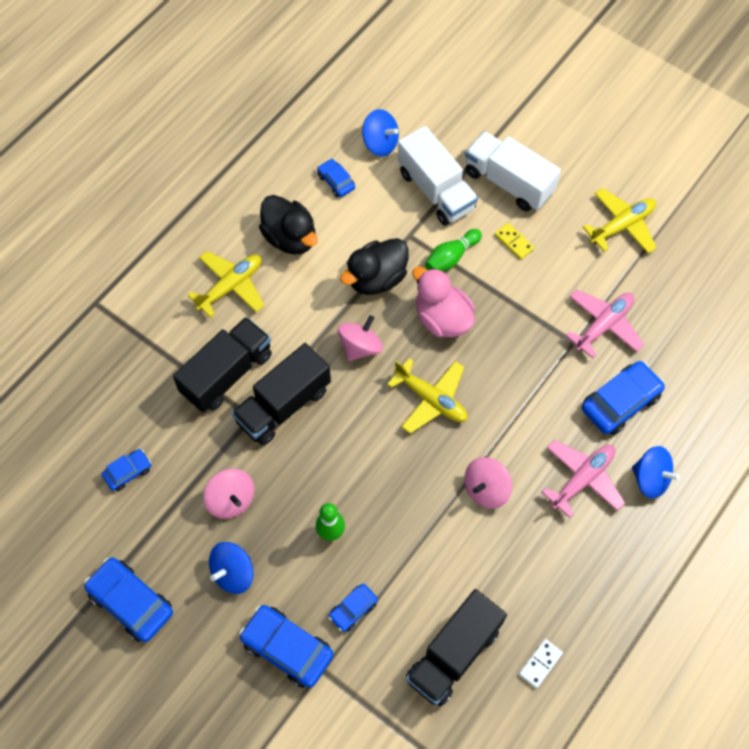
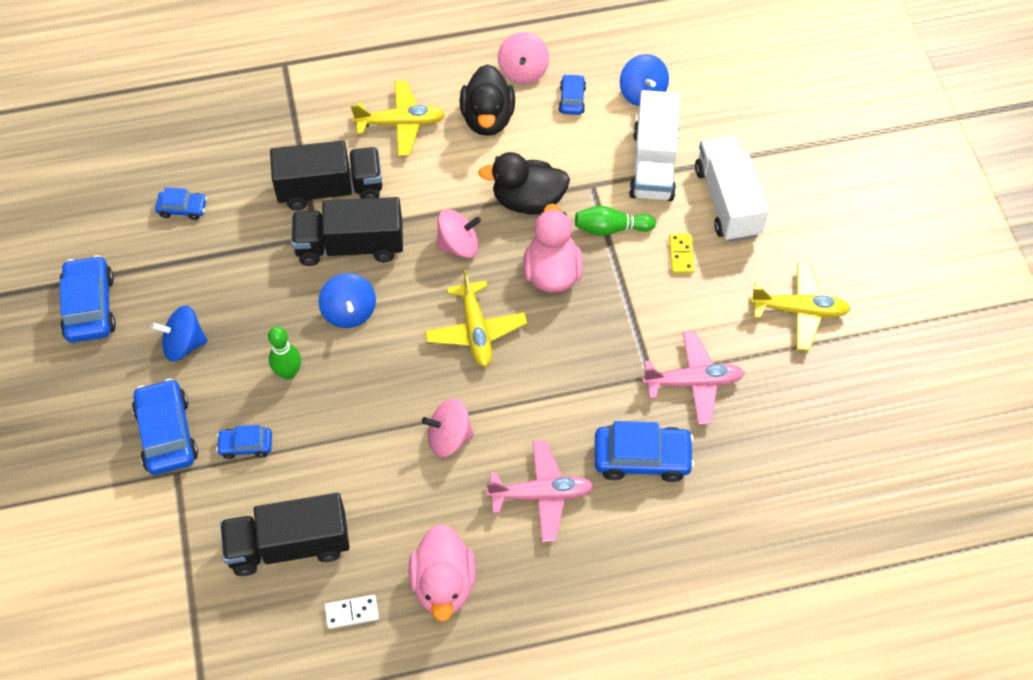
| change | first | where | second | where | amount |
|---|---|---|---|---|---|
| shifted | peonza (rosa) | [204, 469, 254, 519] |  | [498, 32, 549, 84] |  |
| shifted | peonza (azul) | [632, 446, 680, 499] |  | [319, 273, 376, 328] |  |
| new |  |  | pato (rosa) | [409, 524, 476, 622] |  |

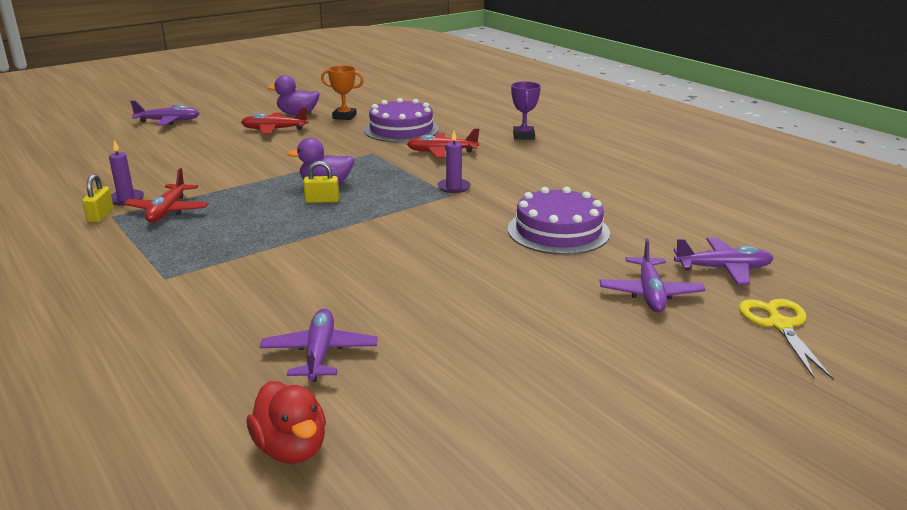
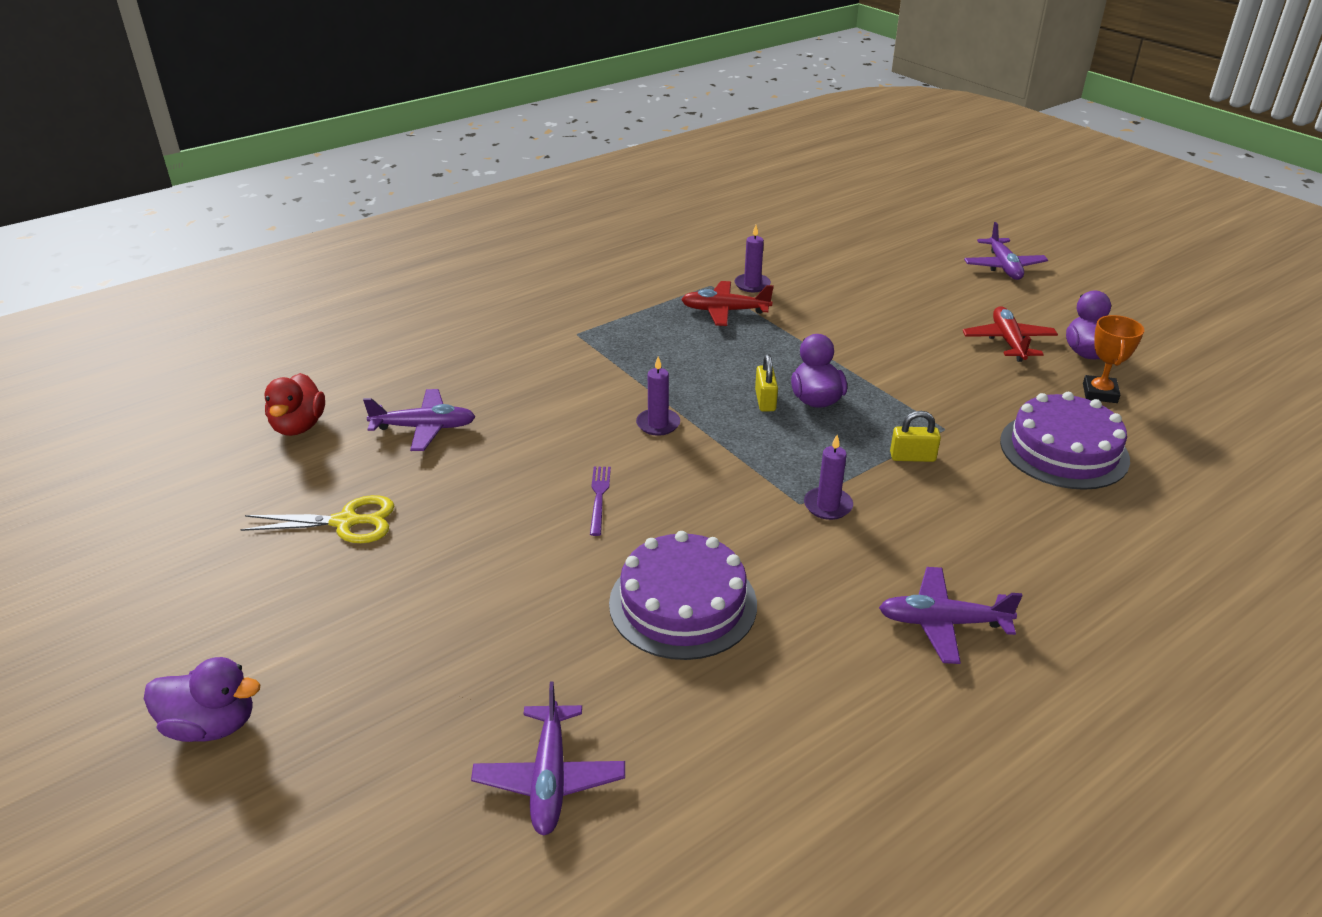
| change | first | where | second | where | amount |
|---|---|---|---|---|---|
| shifted | candado (amarillo) | [82, 174, 114, 222] |  | [890, 411, 941, 462] |  |
| rotated | pato (rojo) | [247, 381, 326, 464] |  | [264, 373, 325, 436] | 60 degrees counterclockwise |
| gone | avión (rojo) | [407, 128, 479, 158] |  |  |  |
| gone | trofeo (morado) | [511, 81, 541, 139] |  |  |  |
| shifted | avión (morado) | [600, 238, 705, 312] |  | [879, 567, 1023, 664] |  |
| shifted | tijeras (amarillo) | [739, 299, 834, 380] |  | [240, 495, 394, 543] |  |
| new |  |  | pato (morado) | [144, 657, 261, 742] |  |
| new |  |  | tenedor (morado) | [590, 467, 611, 536] |  |
| new |  |  | vela (morado) | [636, 357, 680, 436] |  |

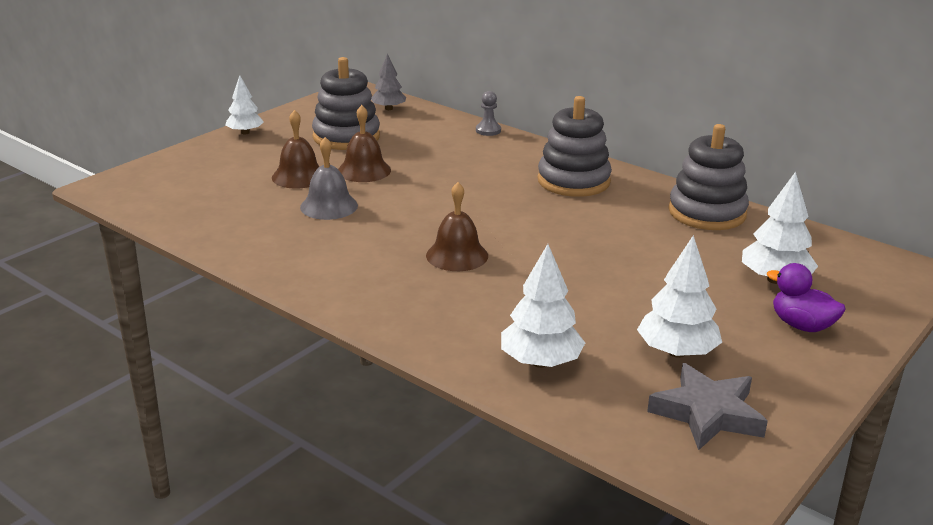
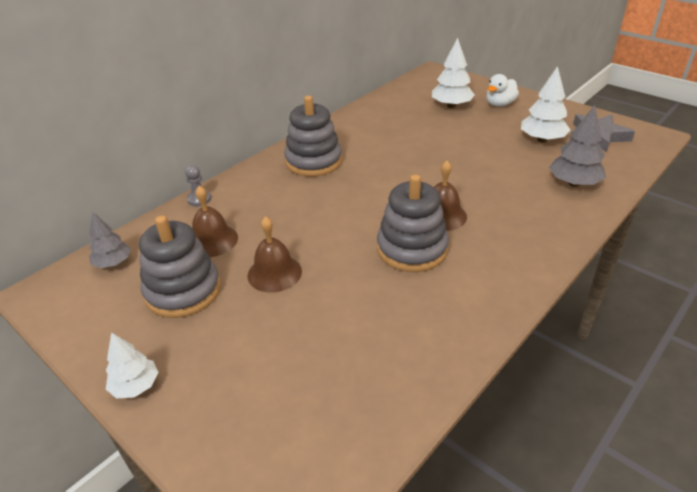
| change | first | where | second | where | amount |
|---|---|---|---|---|---|
| shifted | campana (marrón) | [272, 110, 319, 189] |  | [192, 186, 238, 257] |  |
| gone | campana (gris) | [300, 137, 358, 220] |  |  |  |
| repainted | árbol (blanco) | [501, 244, 585, 368] | árbol (gris) | [549, 105, 606, 187] |  |
| shifted | juguete apilable (gris) | [669, 124, 749, 230] |  | [377, 174, 449, 272] |  |
| repainted | pato (morado) | [767, 263, 846, 332] | pato (blanco) | [487, 74, 519, 107] |  |

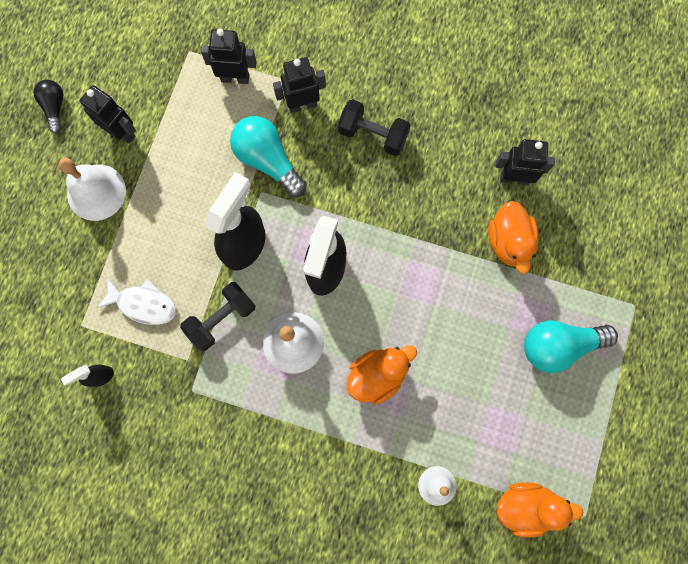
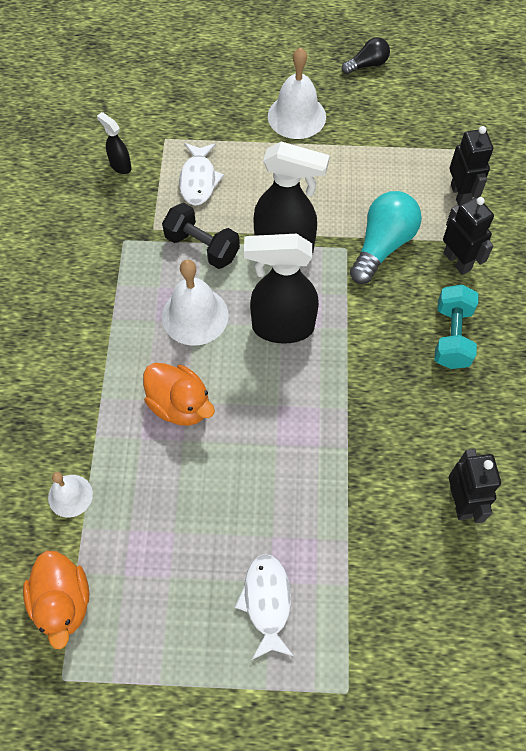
| change | first | where | second | where | amount |
|---|---|---|---|---|---|
| gone | robot (negro) | [80, 85, 136, 144] |  |  |  |
| repainted | mancuerna (negro) | [338, 99, 411, 156] | mancuerna (turquesa) | [434, 285, 479, 369] |  |
| gone | pato (naranja) | [488, 201, 538, 274] |  |  |  |
| swapped | bombilla (turquesa) | [524, 320, 618, 373] | pez (blanco) | [235, 554, 294, 660] |  |

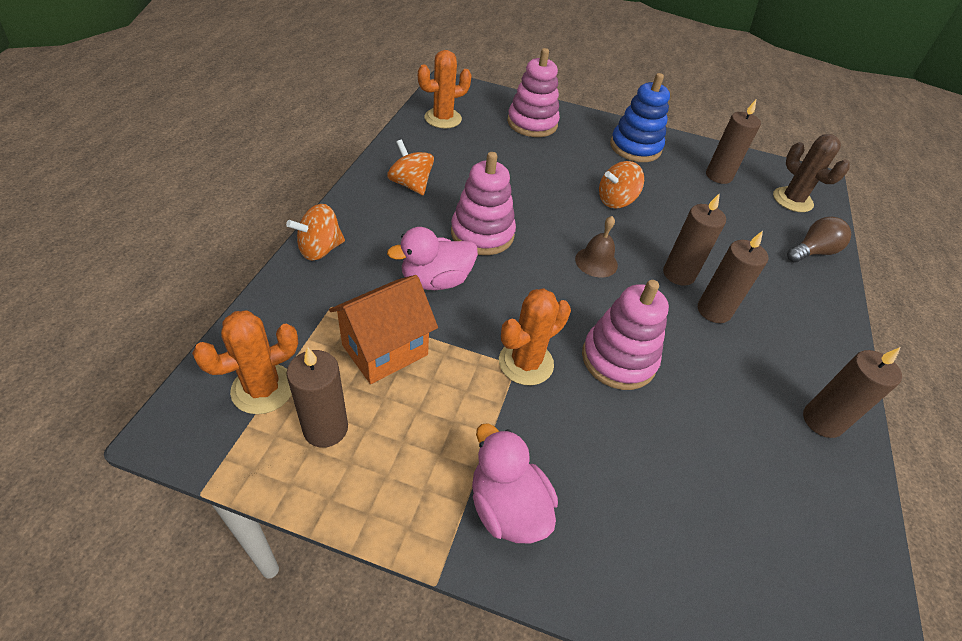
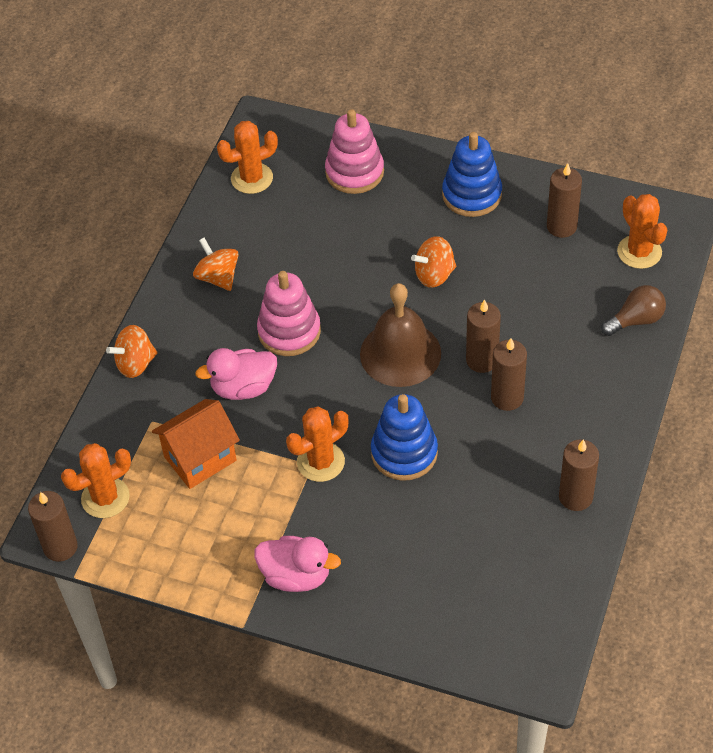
| change | first | where | second | where | amount |
|---|---|---|---|---|---|
| shifted | vela (marrón) | [287, 347, 348, 448] |  | [28, 491, 78, 562] |  |
| rotated | pato (rosa) | [472, 423, 558, 543] |  | [254, 536, 341, 592] | 135 degrees clockwise |
| scaled | campana (marrón) | [575, 216, 618, 278] |  | [360, 283, 441, 387] | x1.92 |
| repainted | juguete apilable (rosa) | [582, 280, 669, 390] | juguete apilable (azul) | [371, 394, 438, 481] |  |
| repainted | cactus (marrón) | [773, 134, 849, 212] | cactus (naranja) | [617, 194, 667, 269] |  |

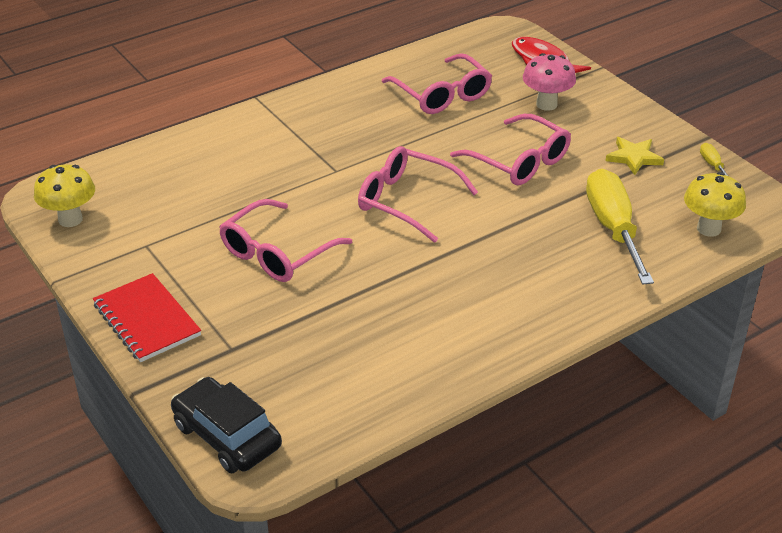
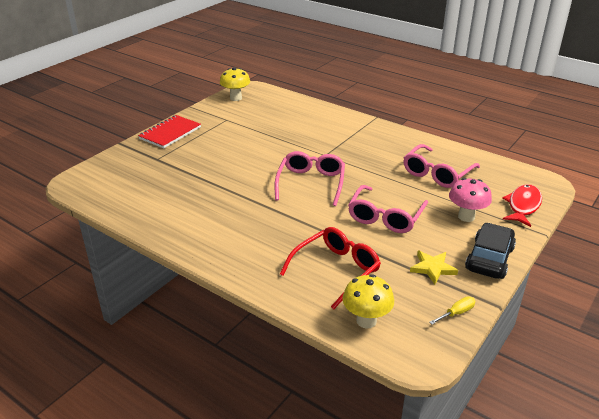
| change | first | where | second | where | amount |
|---|---|---|---|---|---|
| shifted | coche (negro) | [171, 377, 282, 473] |  | [465, 223, 516, 279] |  |
| gone | gafas (rosa) | [219, 199, 352, 282] |  |  |  |
| swapped | destornillador (amarillo) | [586, 169, 654, 285] | gafas (rojo) | [280, 227, 381, 309] |  |

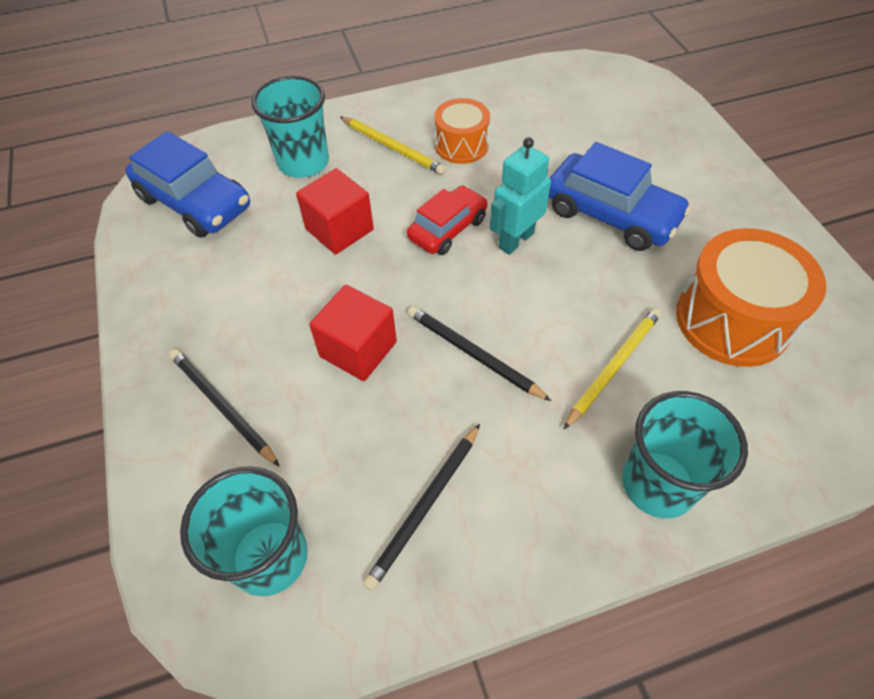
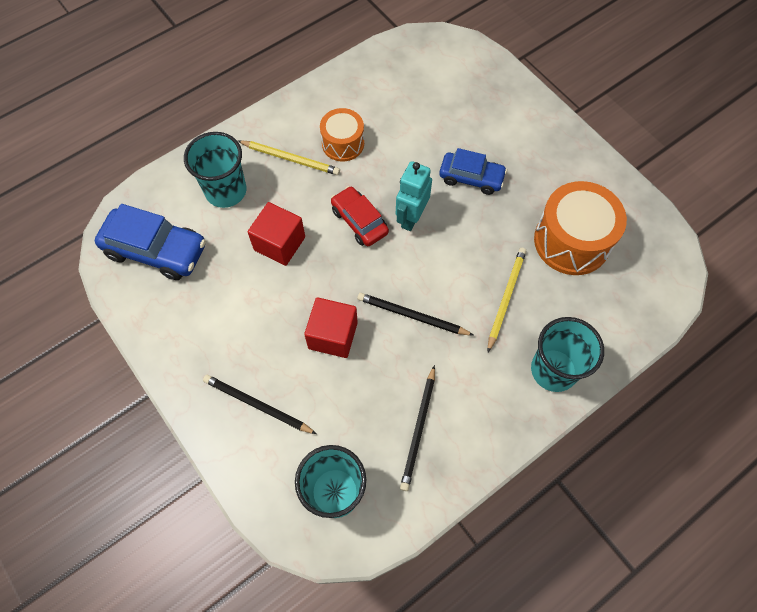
| change | first | where | second | where | amount |
|---|---|---|---|---|---|
| rotated | coche (rojo) | [407, 186, 488, 255] |  | [331, 186, 389, 246] | 60 degrees counterclockwise |
| scaled | coche (azul) | [549, 142, 691, 251] |  | [439, 148, 507, 195] | x0.65 |

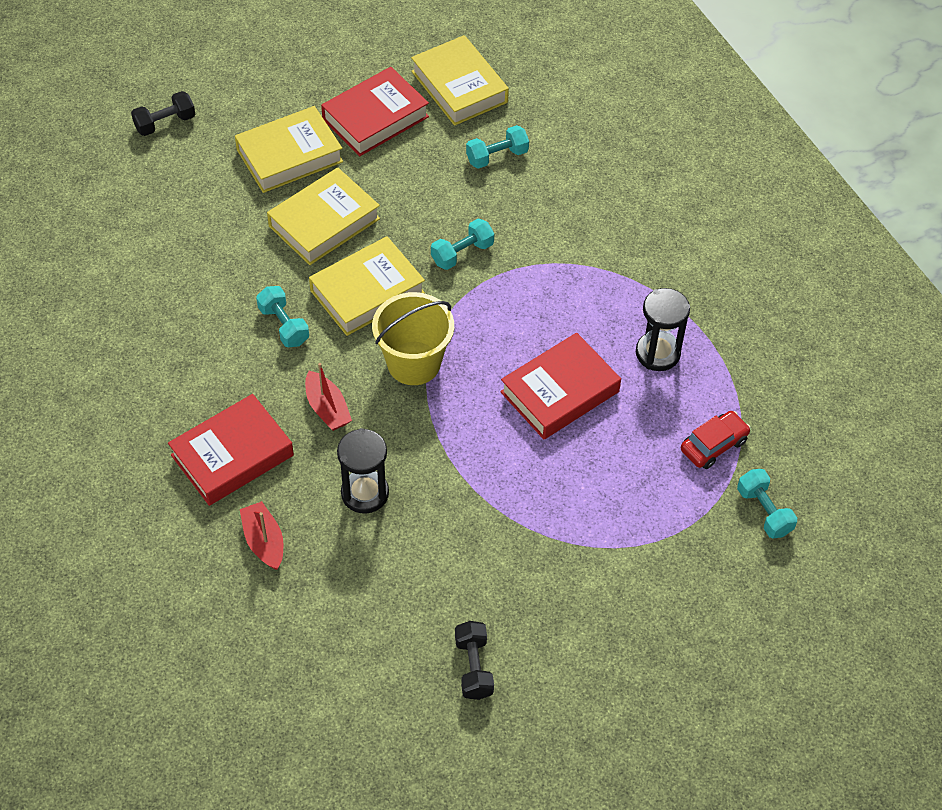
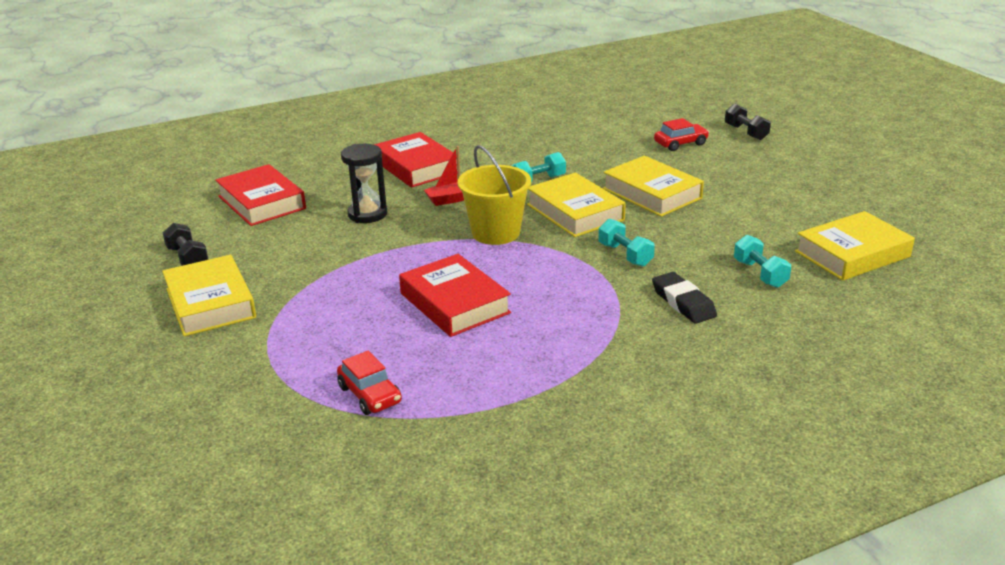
| change | first | where | second | where | amount |
|---|---|---|---|---|---|
| shifted | libro (amarillo) | [235, 106, 343, 193] |  | [162, 255, 256, 336] |  |
| gone | barco (rojo) | [240, 501, 283, 570] |  |  |  |
| shifted | libro (rojo) | [321, 67, 429, 156] |  | [215, 164, 306, 226] |  |
| rotated | mancuerna (negro) | [455, 621, 494, 700] |  | [163, 223, 209, 266] | 60 degrees clockwise |
| gone | reloj de arena (negro) | [636, 288, 690, 371] |  |  |  |
| gone | mancuerna (turquesa) | [737, 469, 797, 539] |  |  |  |
| new |  |  | goma de borrar (negro) | [652, 272, 717, 324] |  |
| new |  |  | coche (rojo) | [654, 118, 709, 151] |  |

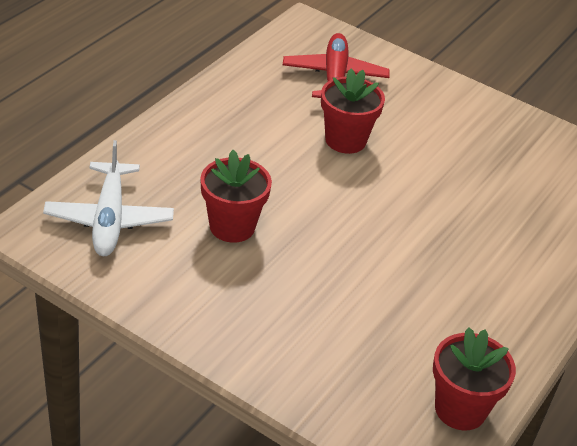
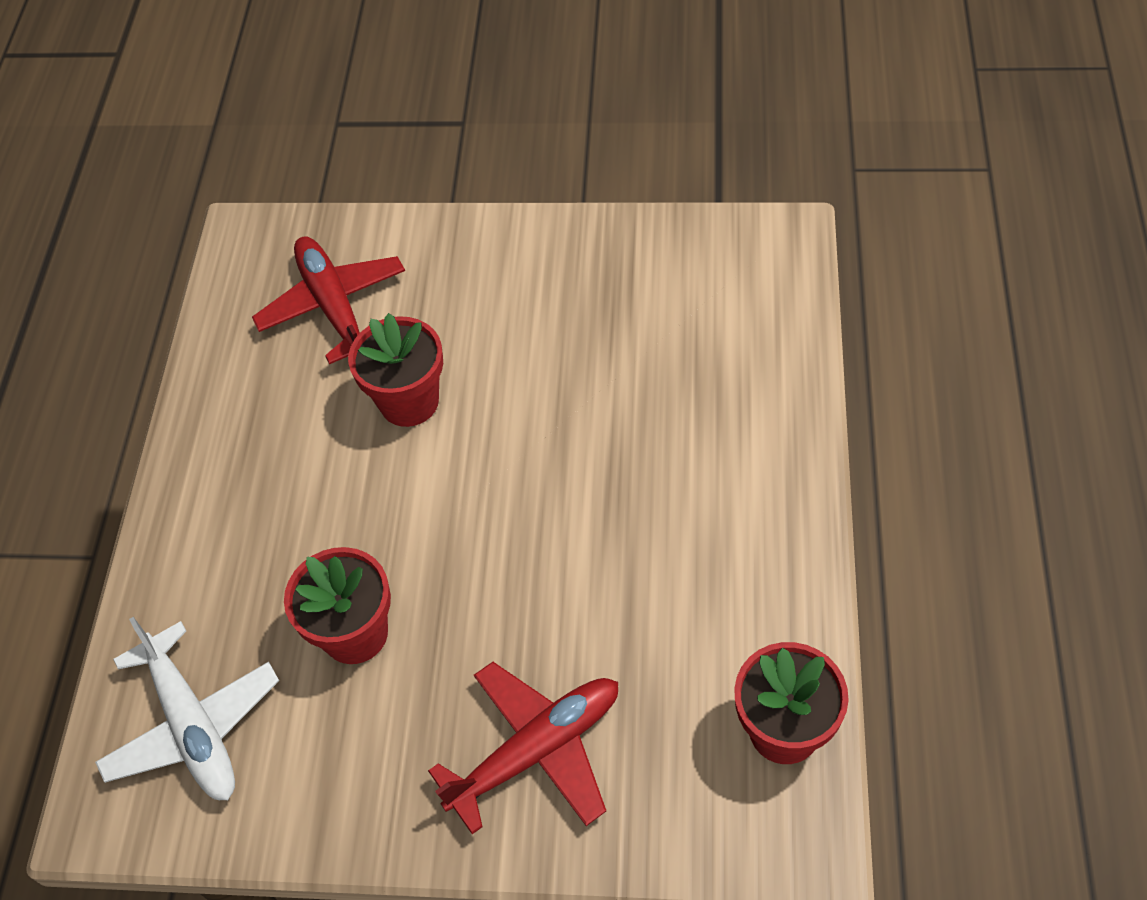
| change | first | where | second | where | amount |
|---|---|---|---|---|---|
| new |  |  | avión (rojo) | [428, 662, 618, 834] |  |

